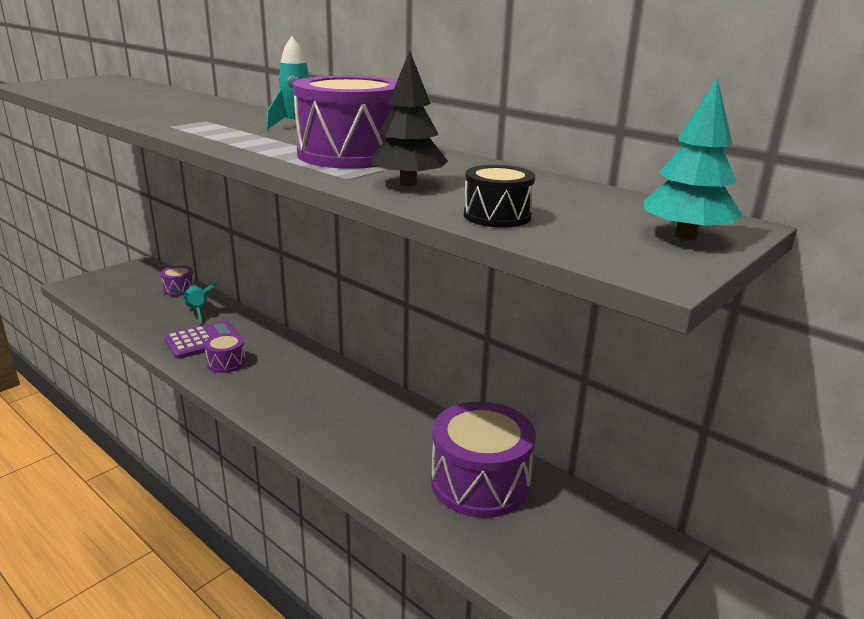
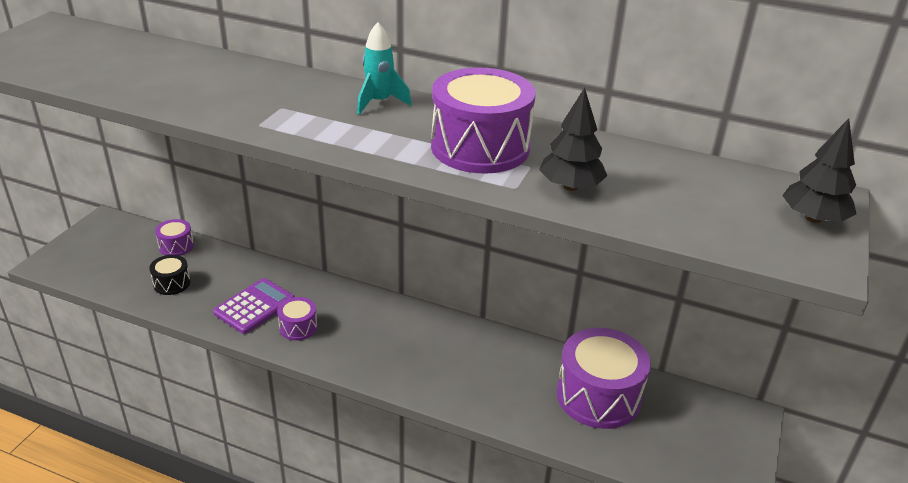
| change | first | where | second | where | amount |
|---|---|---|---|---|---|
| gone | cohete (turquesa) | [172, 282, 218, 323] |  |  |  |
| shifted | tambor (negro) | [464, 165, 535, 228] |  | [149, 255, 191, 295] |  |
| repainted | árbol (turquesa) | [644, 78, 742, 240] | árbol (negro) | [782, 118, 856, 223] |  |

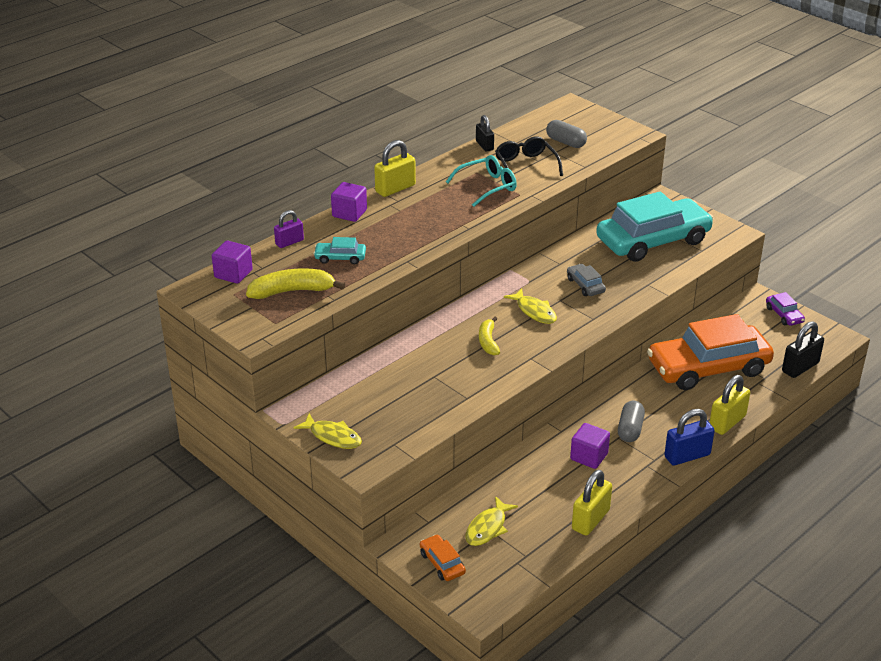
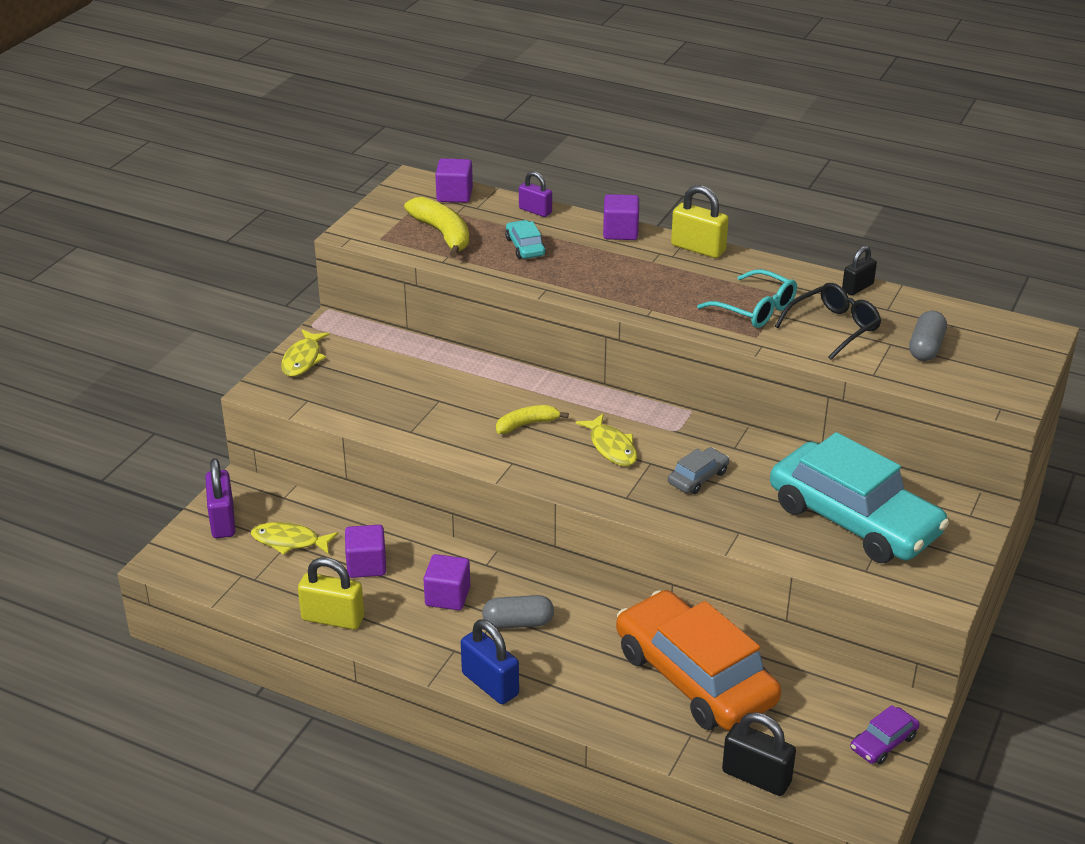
| change | first | where | second | where | amount |
|---|---|---|---|---|---|
| swapped | coche (naranja) | [420, 534, 466, 581] | candado (morado) | [205, 458, 235, 538] |  |
| rotated | pez (amarillo) | [504, 288, 557, 324] |  | [576, 414, 637, 466] | 60 degrees counterclockwise |
| gone | candado (amarillo) | [709, 375, 750, 435] |  |  |  |
| new |  |  | cubo (morado) | [345, 525, 386, 578] |  |

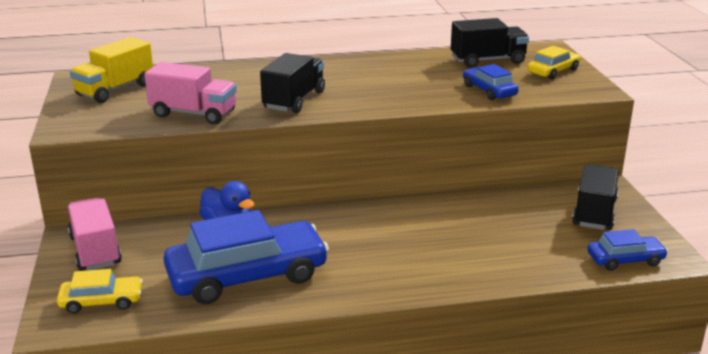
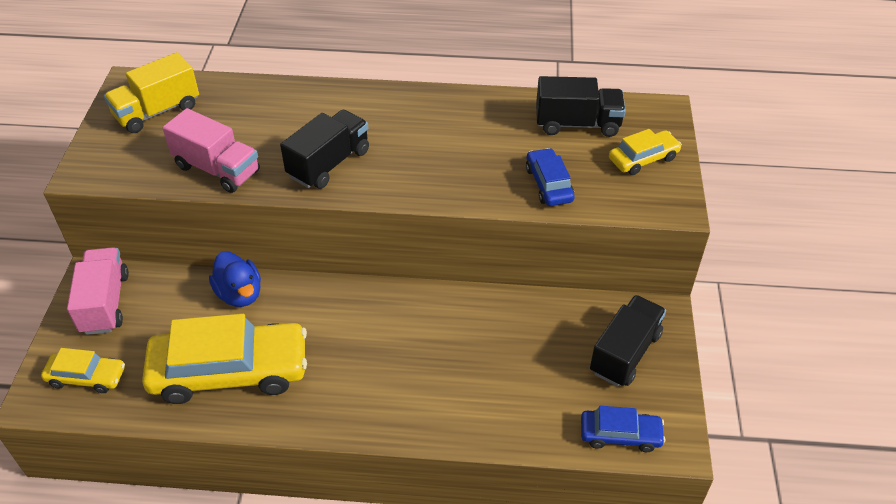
| change | first | where | second | where | amount |
|---|---|---|---|---|---|
| repainted | coche (azul) | [163, 210, 329, 304] | coche (amarillo) | [142, 314, 307, 404] |  |

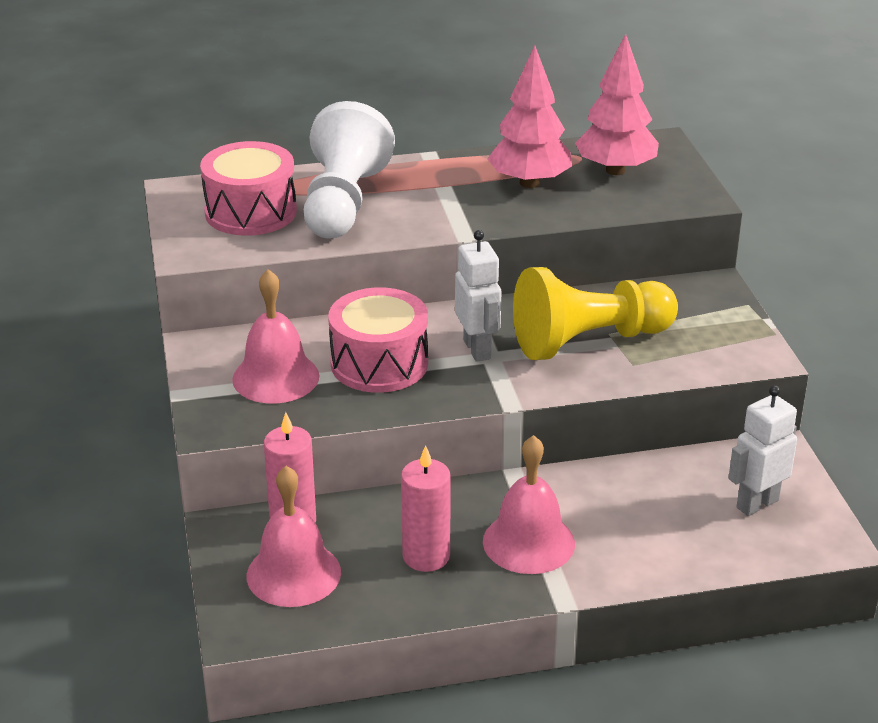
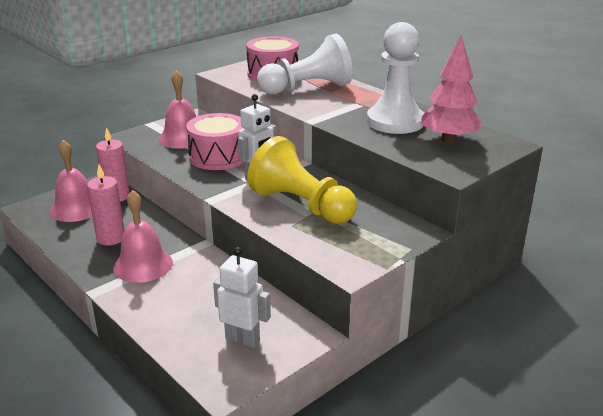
| change | first | where | second | where | amount |
|---|---|---|---|---|---|
| swapped | árbol (rosa) | [488, 45, 572, 188] | peón (blanco) | [367, 22, 424, 134] |  |

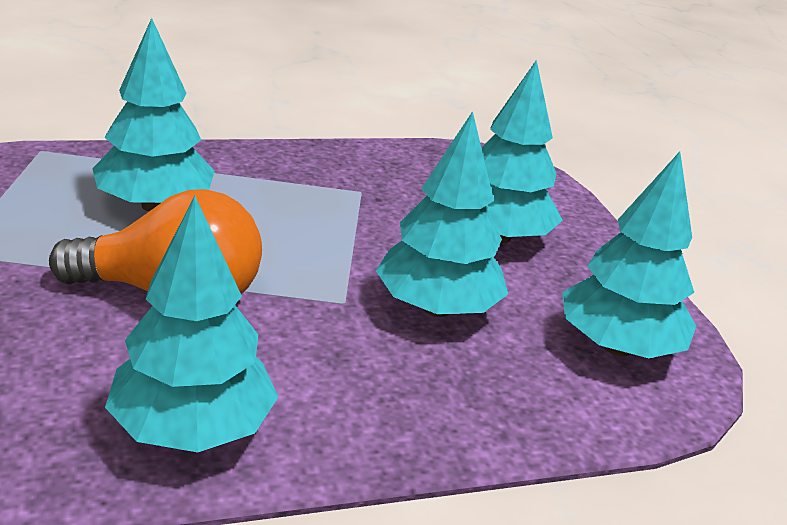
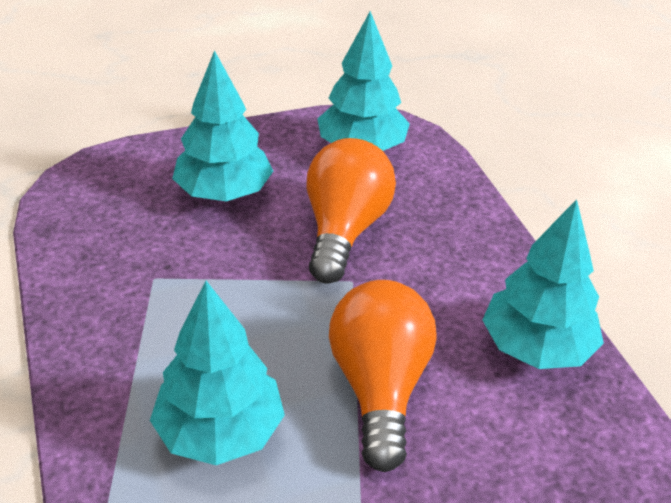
| change | first | where | second | where | amount |
|---|---|---|---|---|---|
| swapped | árbol (turquesa) | [376, 111, 508, 317] | bombilla (naranja) | [306, 138, 396, 284] |  |

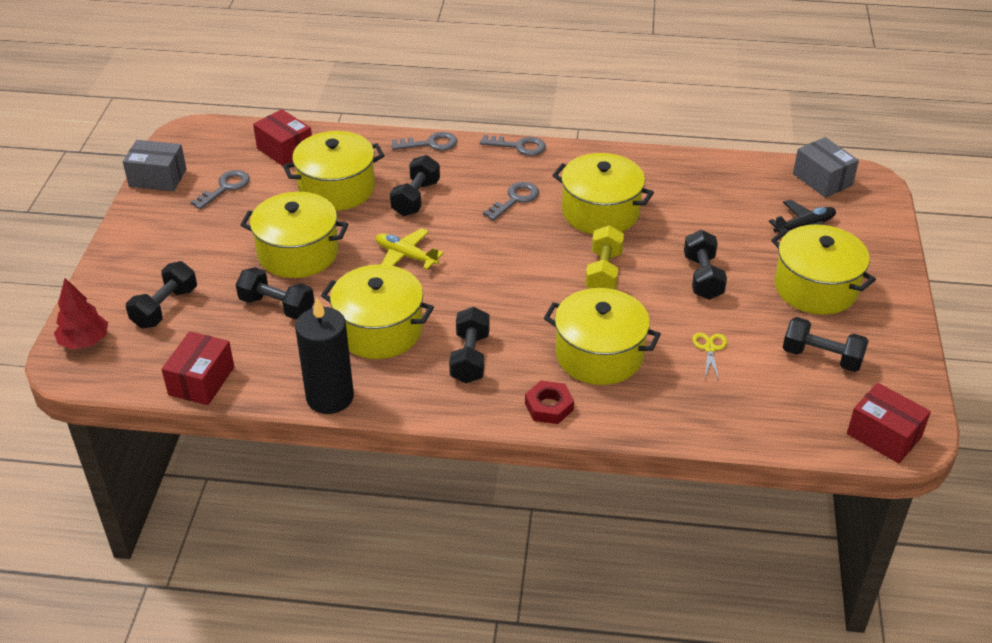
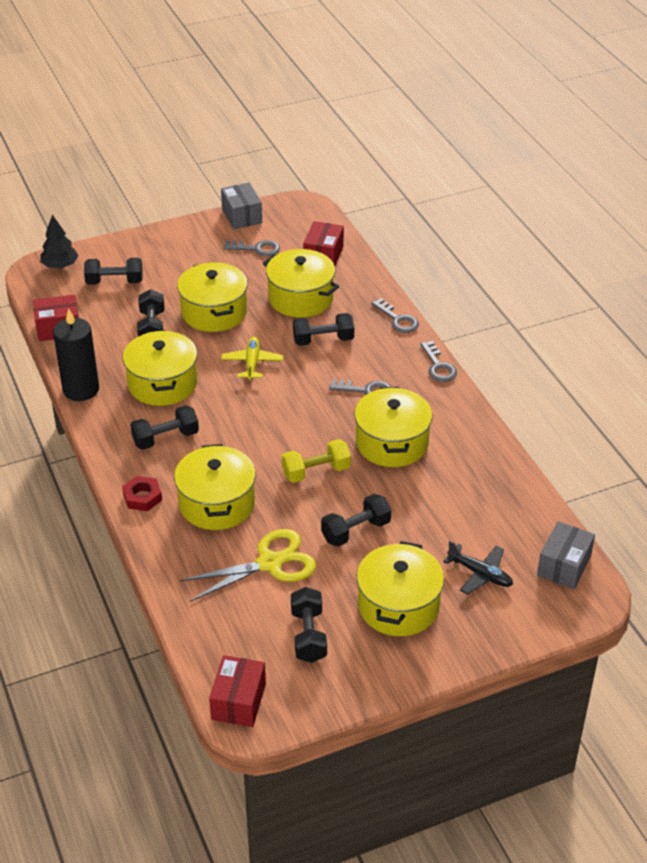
| change | first | where | second | where | amount |
|---|---|---|---|---|---|
| repainted | árbol (rojo) | [54, 278, 108, 350] | árbol (negro) | [40, 215, 79, 269] |  |
| scaled | tijeras (amarillo) | [693, 333, 727, 380] |  | [180, 529, 316, 602] | x2.24 |

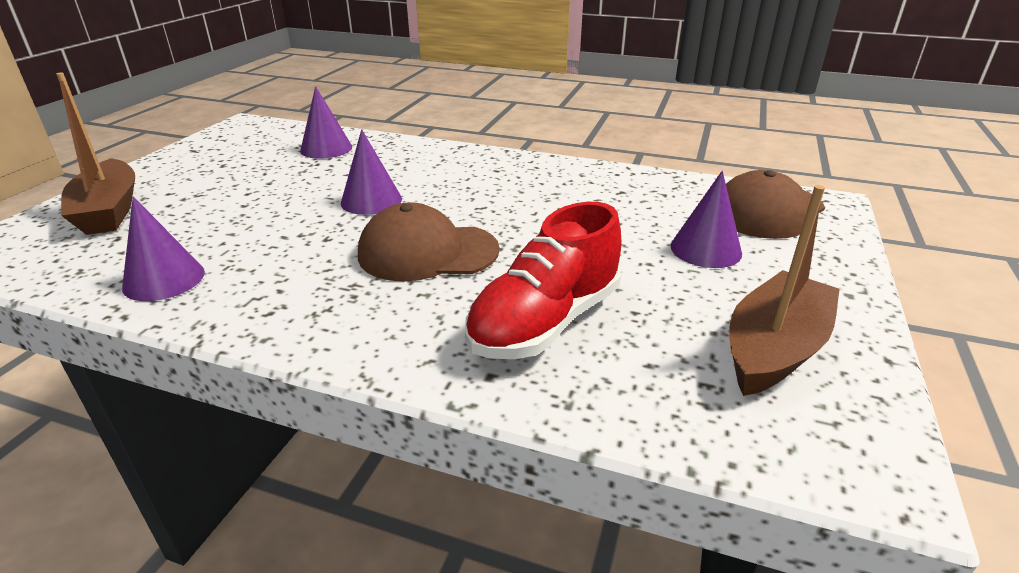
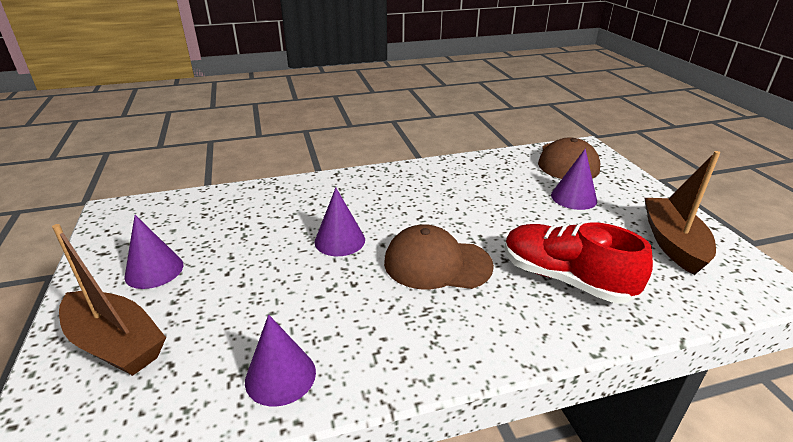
| change | first | where | second | where | amount |
|---|---|---|---|---|---|
| shifted | cono (morado) | [300, 86, 352, 159] |  | [124, 215, 183, 289] |  |
| rotated | gorra (marrón) | [358, 202, 500, 282] |  | [384, 224, 494, 290] | 45 degrees clockwise |
| rotated | zapato (rojo) | [465, 202, 621, 359] |  | [504, 222, 653, 303] | 120 degrees clockwise |

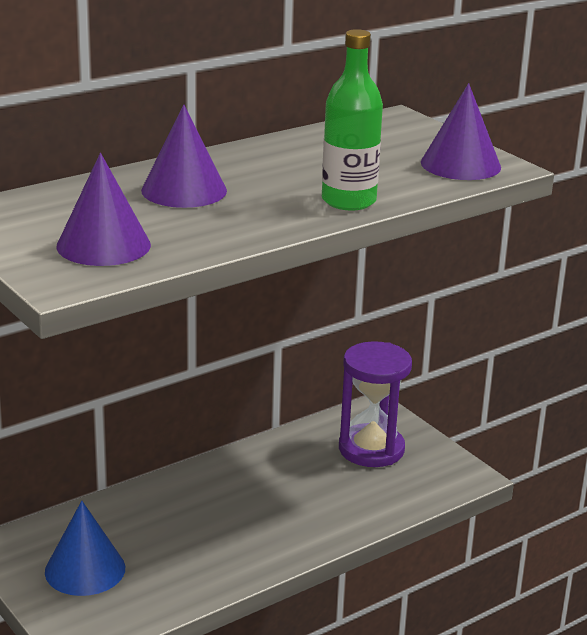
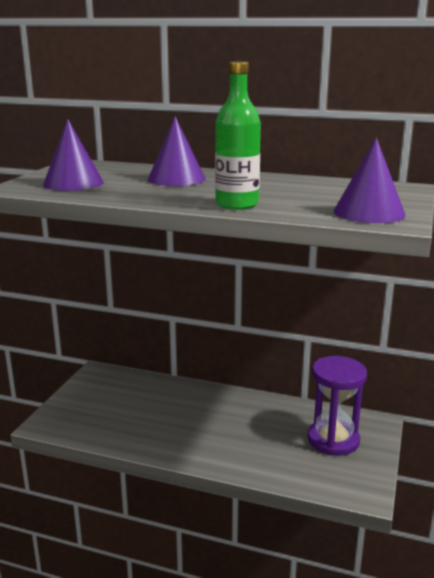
| change | first | where | second | where | amount |
|---|---|---|---|---|---|
| gone | cono (azul) | [45, 501, 125, 596] |  |  |  |

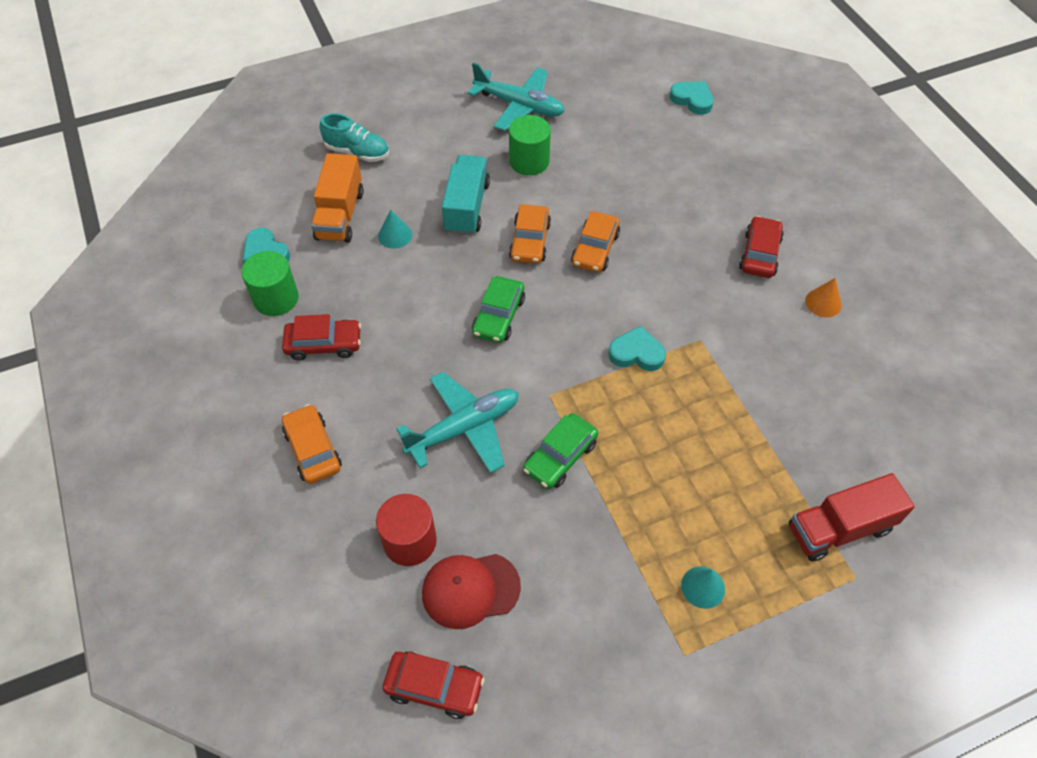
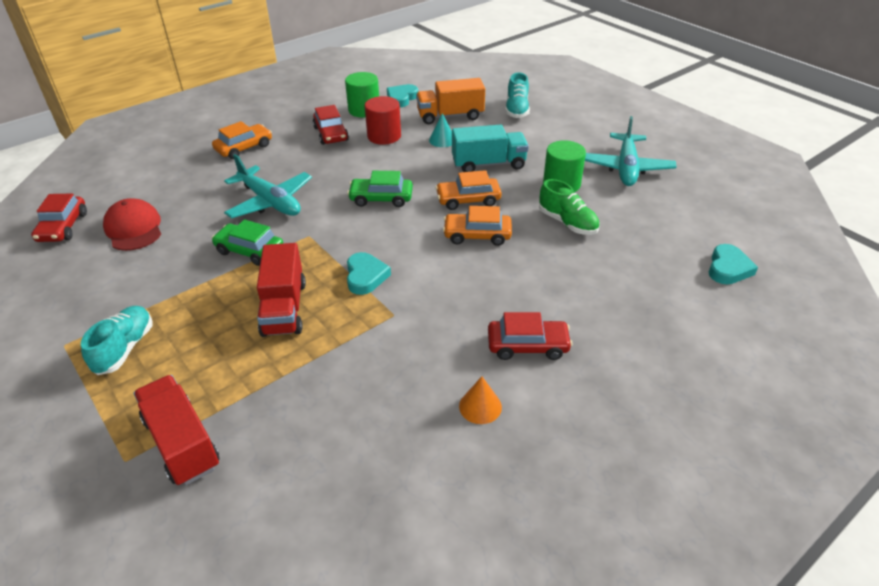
| change | first | where | second | where | amount |
|---|---|---|---|---|---|
| shifted | cilindro (rojo) | [376, 494, 437, 566] |  | [365, 96, 401, 145] |  |
| swapped | cono (turquesa) | [681, 566, 725, 609] | zapato (turquesa) | [81, 306, 152, 375] |  |
| new |  |  | camión (rojo) | [257, 243, 306, 337] |  |
| new |  |  | zapato (verde) | [539, 179, 599, 235] |  |

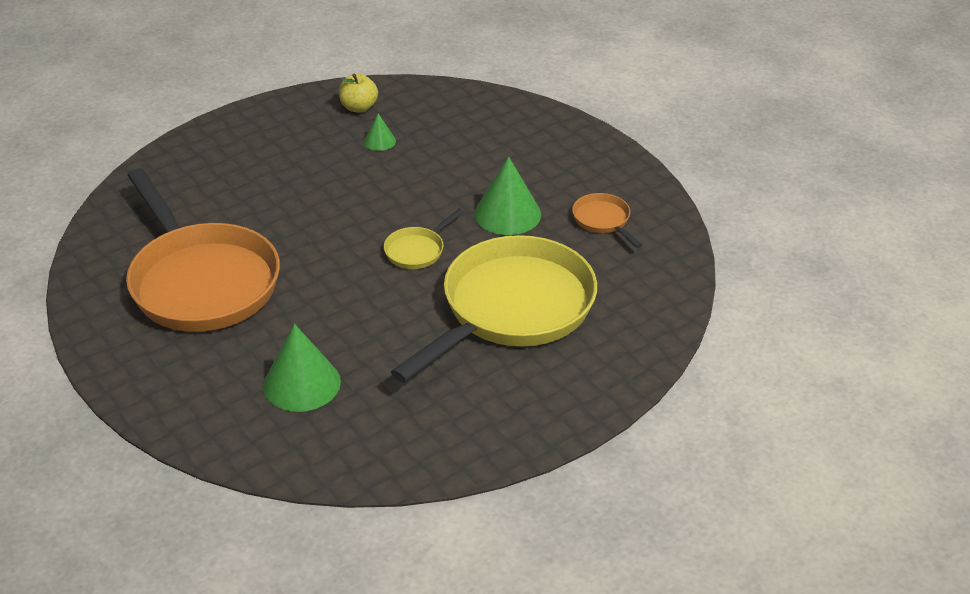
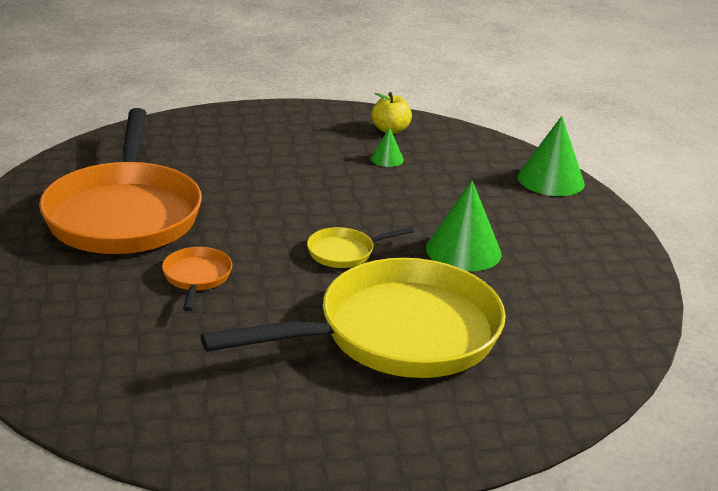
| change | first | where | second | where | amount |
|---|---|---|---|---|---|
| shifted | cono (verde) | [263, 324, 341, 412] |  | [518, 116, 585, 196] |  |
| shifted | sartén (naranja) | [572, 193, 642, 248] |  | [162, 247, 232, 311] |  |

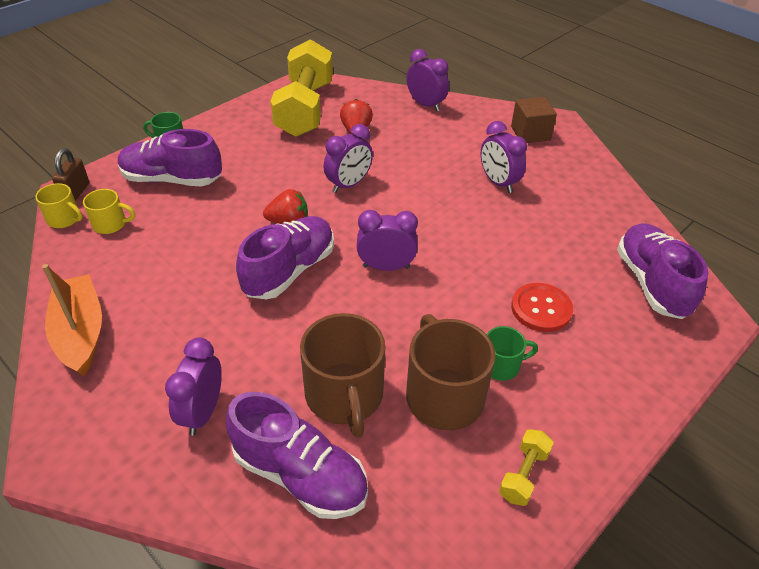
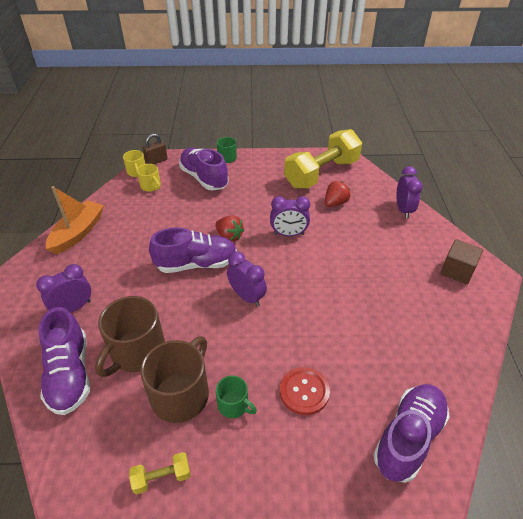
| change | first | where | second | where | amount |
|---|---|---|---|---|---|
| gone | despertador (morado) | [481, 121, 527, 193] |  |  |  |

